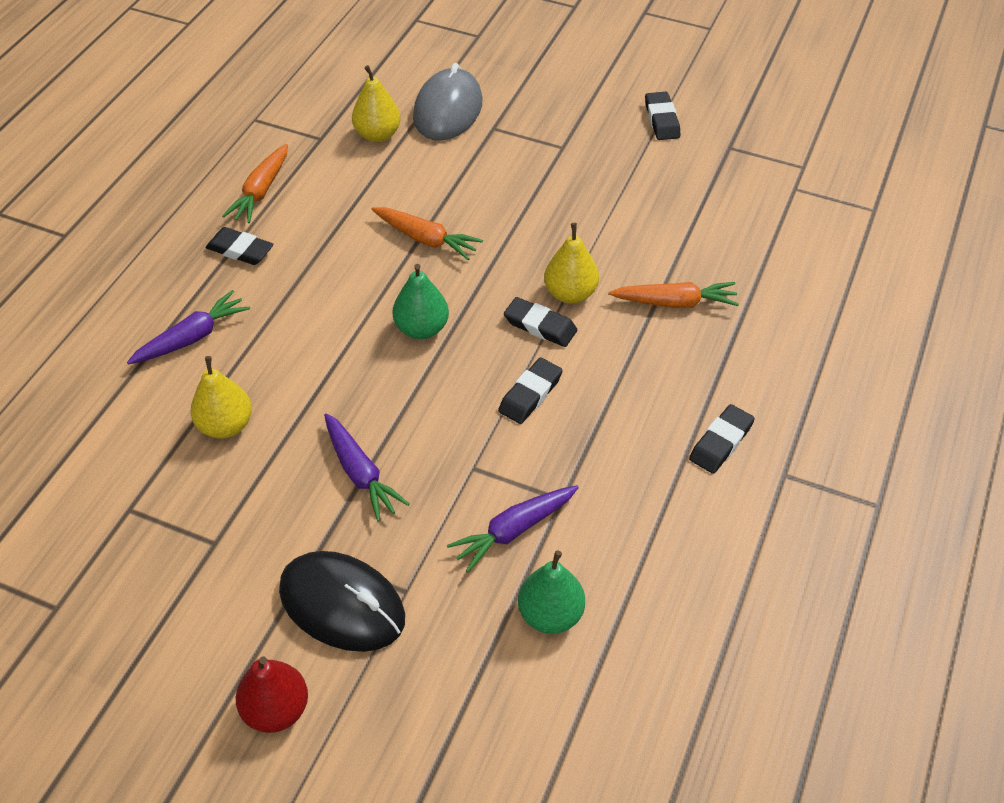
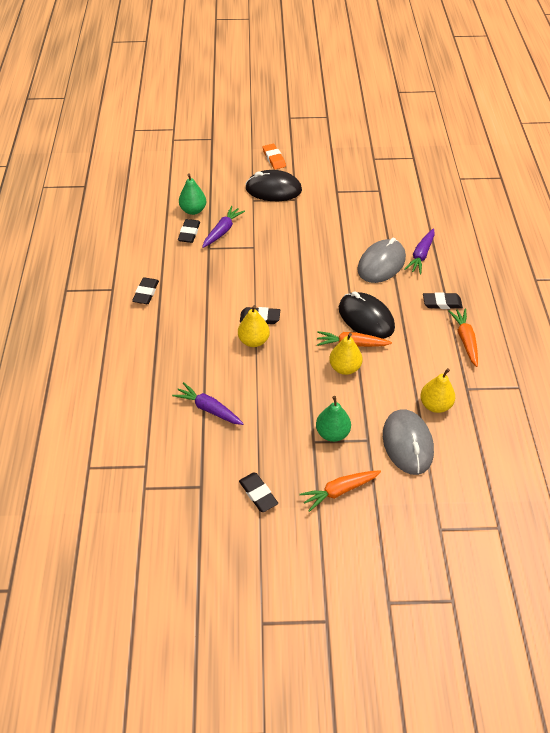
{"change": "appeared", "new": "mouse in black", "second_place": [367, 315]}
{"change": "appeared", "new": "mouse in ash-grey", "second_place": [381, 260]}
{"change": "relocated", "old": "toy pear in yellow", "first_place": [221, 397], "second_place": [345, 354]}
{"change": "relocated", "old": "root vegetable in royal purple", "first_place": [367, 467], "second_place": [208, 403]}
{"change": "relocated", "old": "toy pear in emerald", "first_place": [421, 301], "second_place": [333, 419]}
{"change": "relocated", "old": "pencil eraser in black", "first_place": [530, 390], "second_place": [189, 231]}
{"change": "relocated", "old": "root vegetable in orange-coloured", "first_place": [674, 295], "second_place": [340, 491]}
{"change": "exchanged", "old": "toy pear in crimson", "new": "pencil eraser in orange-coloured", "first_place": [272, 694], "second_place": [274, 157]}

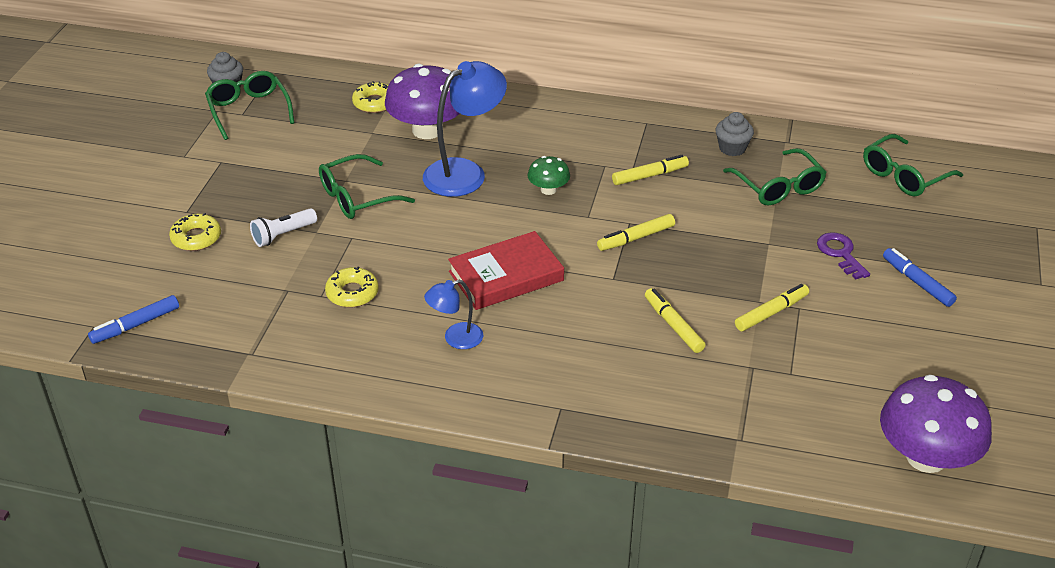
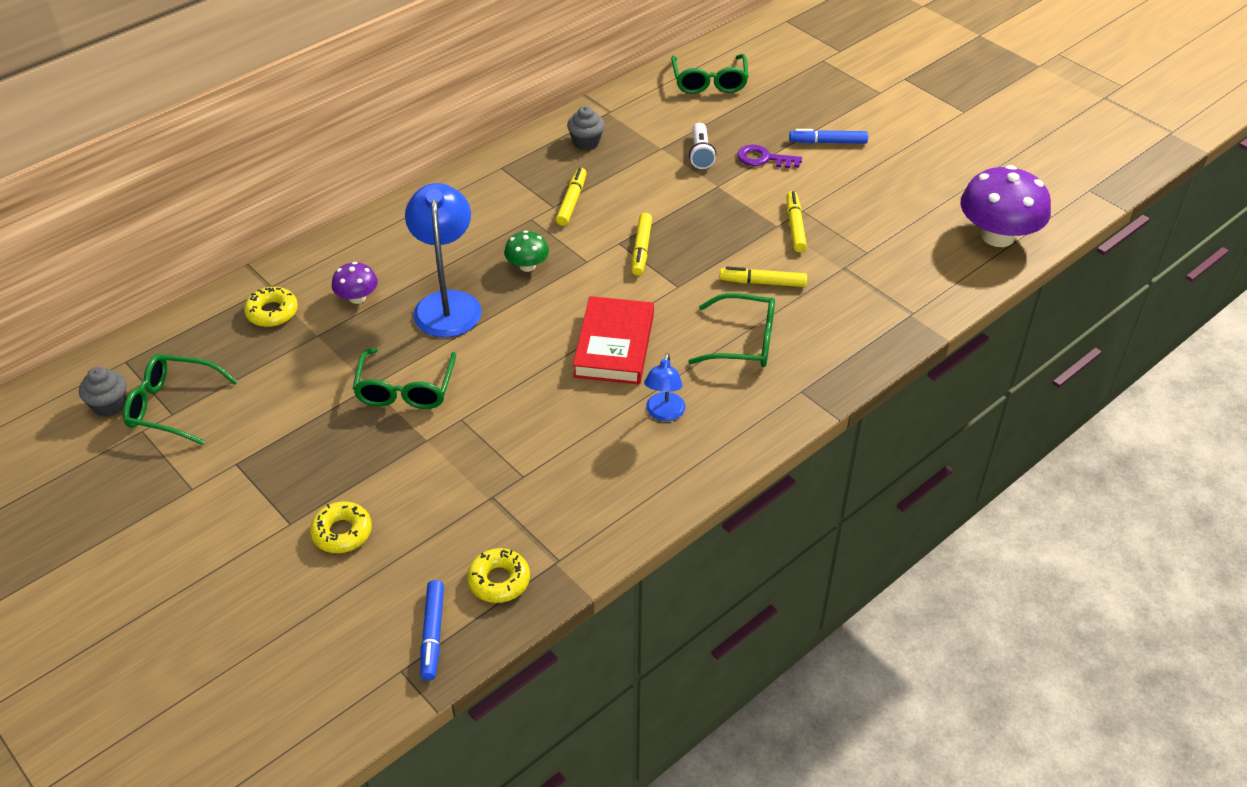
{"change": "relocated", "old": "flashlight in snow-white", "first_place": [283, 227], "second_place": [702, 146]}
{"change": "relocated", "old": "donut in yellow", "first_place": [352, 286], "second_place": [498, 575]}
{"change": "relocated", "old": "glasses in emerald", "first_place": [775, 176], "second_place": [731, 330]}
{"change": "size", "old": "fungus in royal purple", "first_place": [422, 101], "second_place": [355, 283], "factor": 0.5}

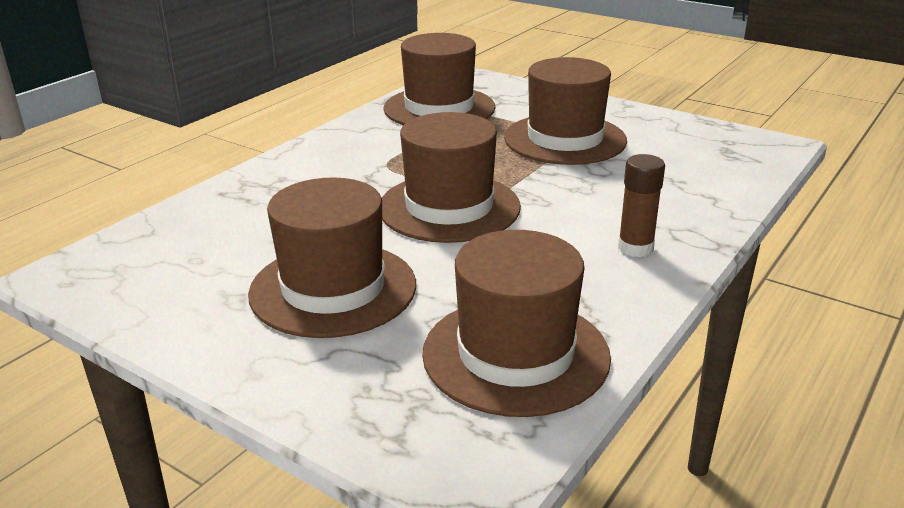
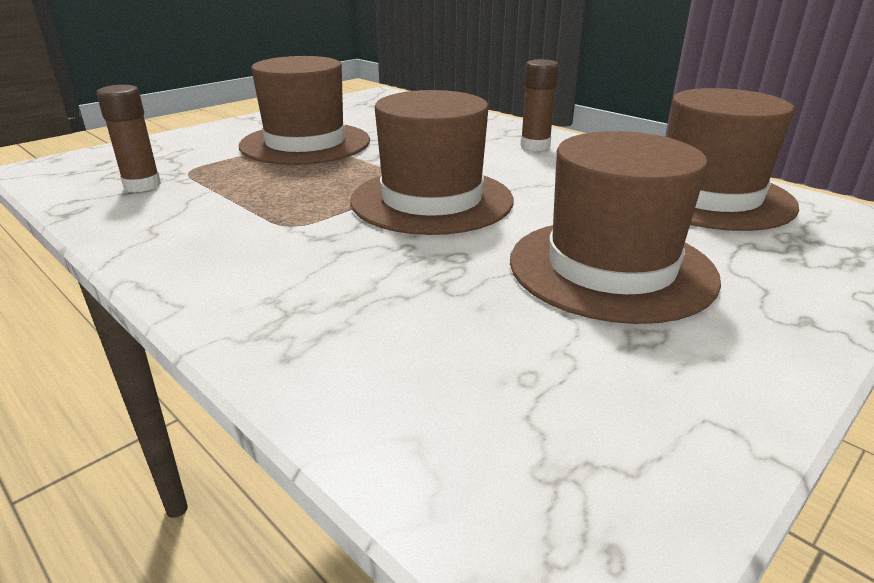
{"change": "exchanged", "old": "hat in dark brown", "new": "glue stick in dark brown", "first_place": [439, 79], "second_place": [128, 138]}

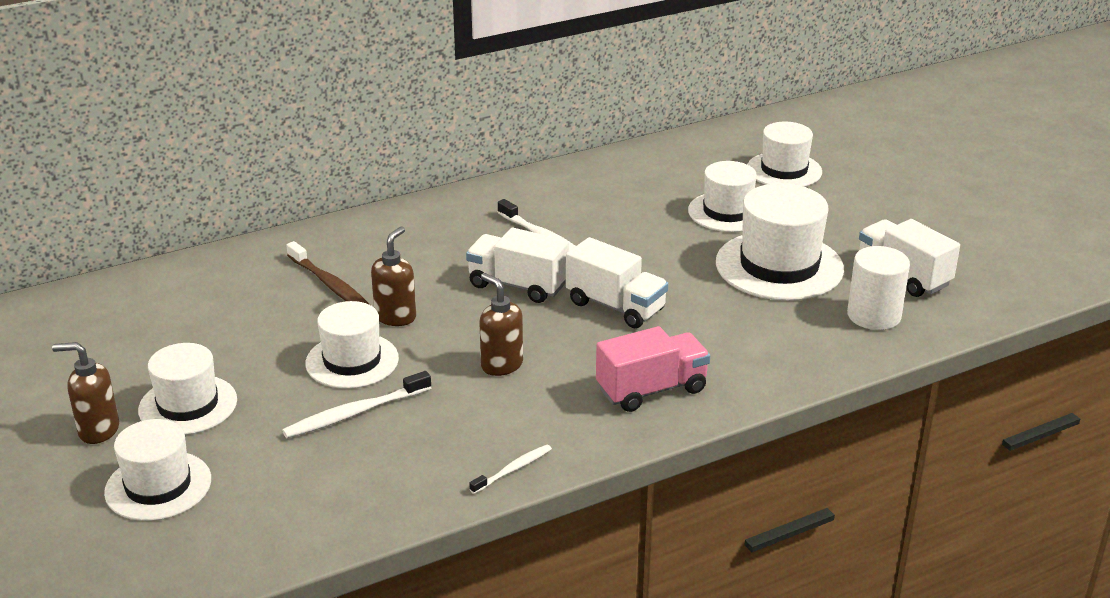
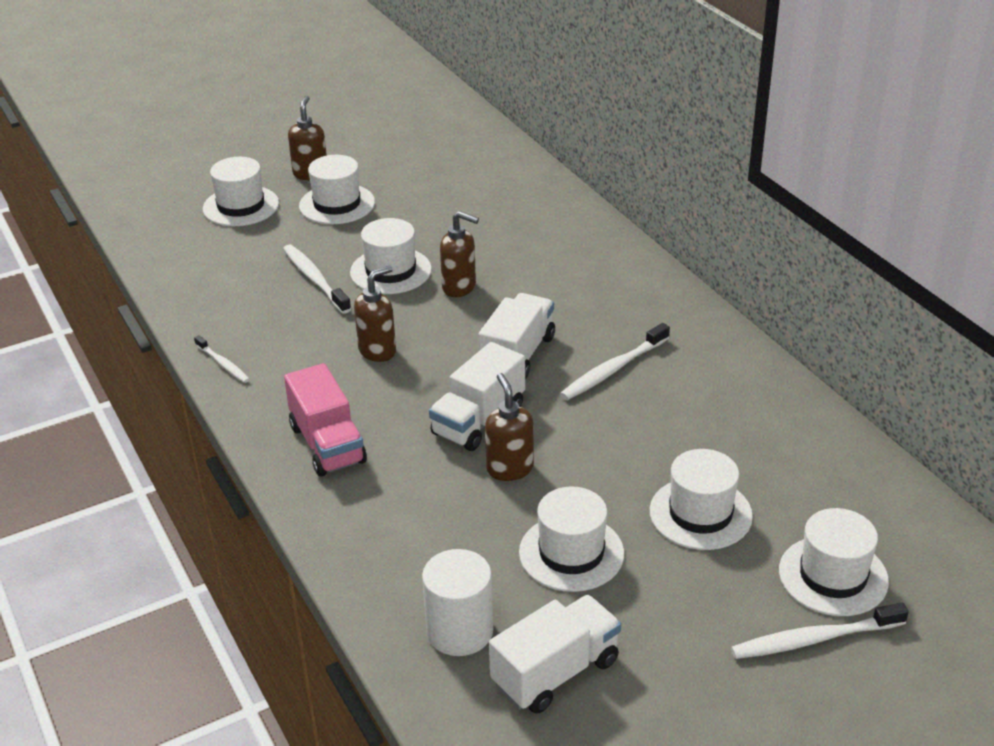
{"change": "missing", "old": "dental brush in dark brown", "first_place": [328, 273]}
{"change": "appeared", "new": "pump bottle in dark brown", "second_place": [509, 427]}
{"change": "appeared", "new": "dental brush in snow-white", "second_place": [820, 630]}
{"change": "size", "old": "hat in snow-white", "first_place": [780, 242], "second_place": [571, 539], "factor": 0.66}

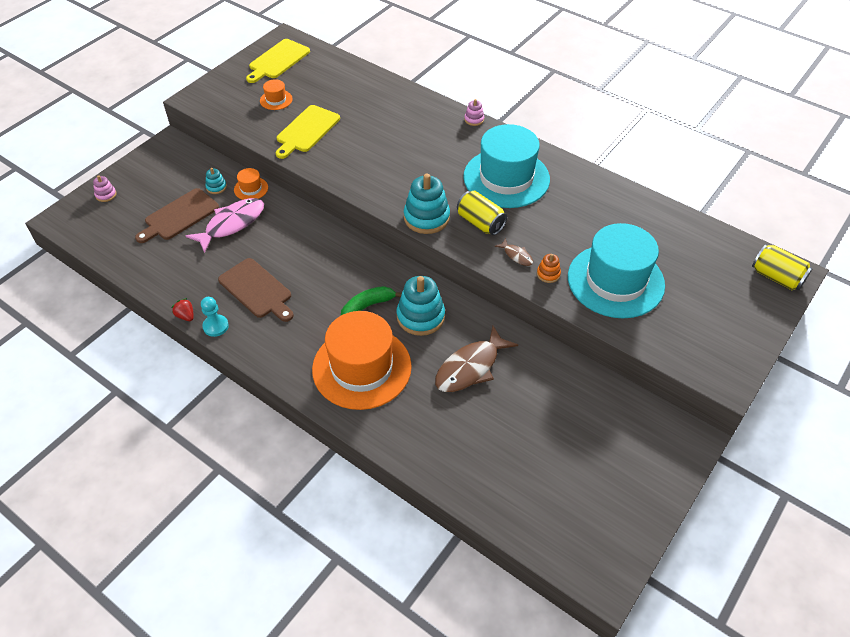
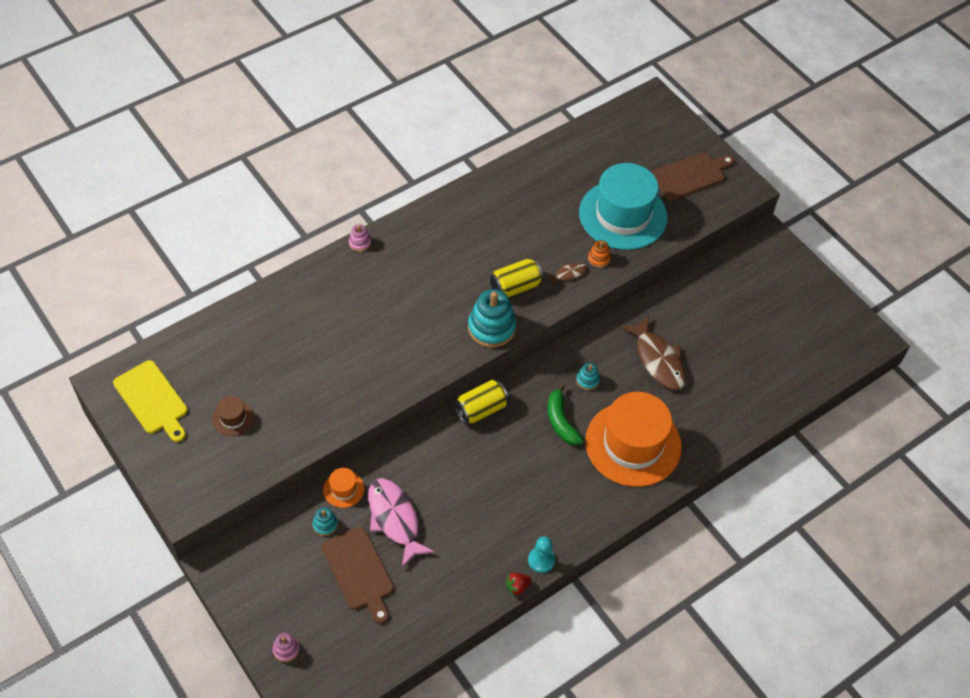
{"change": "missing", "old": "bread board in yellow", "first_place": [308, 132]}
{"change": "missing", "old": "hat in teal", "first_place": [506, 166]}
{"change": "relocated", "old": "bread board in dark brown", "first_place": [256, 290], "second_place": [693, 176]}
{"change": "relocated", "old": "can in yellow", "first_place": [782, 267], "second_place": [481, 402]}
{"change": "colour", "old": "hat in orange-coloured", "new": "hat in dark brown", "first_place": [276, 94], "second_place": [233, 416]}
{"change": "size", "old": "stacking toy in teal", "first_place": [421, 306], "second_place": [588, 376], "factor": 0.48}

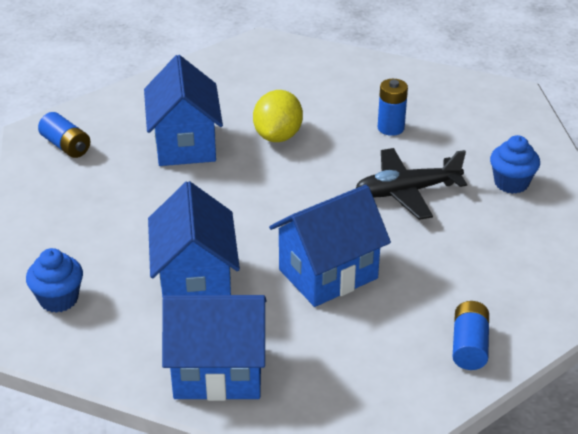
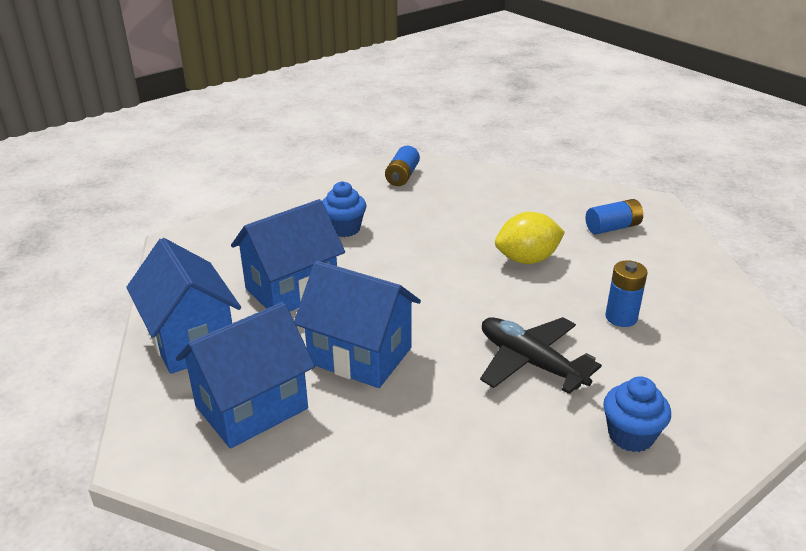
{"change": "relocated", "old": "fairy cake in royal blue", "first_place": [54, 280], "second_place": [344, 209]}
{"change": "relocated", "old": "house in royal blue", "first_place": [183, 110], "second_place": [245, 375]}
{"change": "relocated", "old": "power cell in royal blue", "first_place": [471, 335], "second_place": [614, 216]}

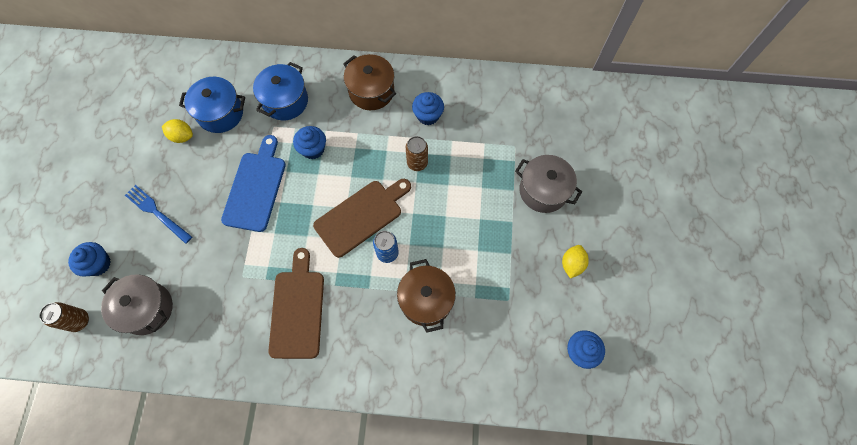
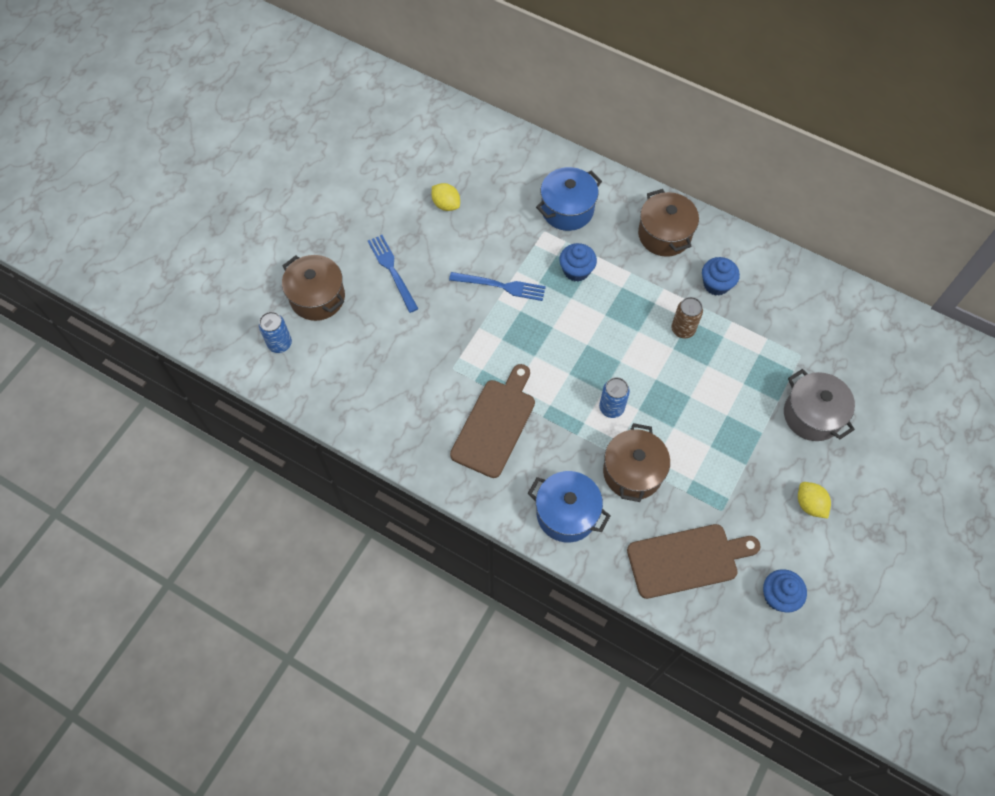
{"change": "missing", "old": "cooking pot in ash-grey", "first_place": [137, 304]}
{"change": "relocated", "old": "cooking pot in royal blue", "first_place": [212, 105], "second_place": [569, 507]}
{"change": "relocated", "old": "bread board in dark brown", "first_place": [362, 218], "second_place": [694, 561]}
{"change": "exchanged", "old": "fairy cake in royal blue", "new": "cooking pot in dark brown", "first_place": [89, 259], "second_place": [313, 288]}
{"change": "exchanged", "old": "bread board in royal blue", "new": "dinner fork in royal blue", "first_place": [253, 183], "second_place": [497, 286]}
{"change": "colour", "old": "can in dark brown", "new": "can in royal blue", "first_place": [64, 317], "second_place": [275, 332]}
{"change": "spun", "old": "toy lemon in yellow", "first_place": [575, 262], "second_place": [814, 500], "degrees": -75}

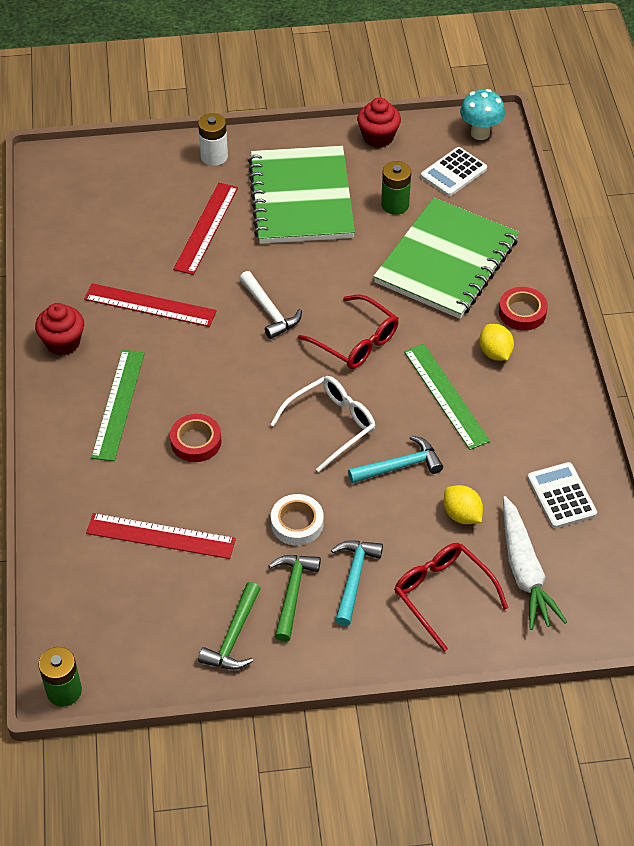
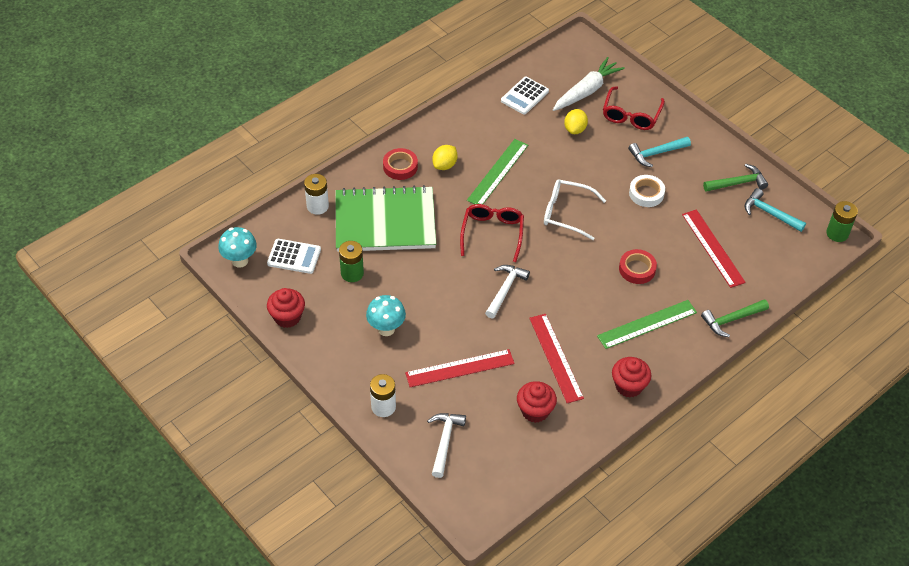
{"change": "appeared", "new": "power cell in snow-white", "second_place": [316, 194]}
{"change": "appeared", "new": "claw hammer in snow-white", "second_place": [446, 445]}
{"change": "appeared", "new": "fairy cake in crimson", "second_place": [537, 402]}
{"change": "relocated", "old": "claw hammer in emerald", "first_place": [294, 598], "second_place": [735, 318]}
{"change": "relocated", "old": "claw hammer in teal", "first_place": [395, 459], "second_place": [775, 210]}
{"change": "exchanged", "old": "notebook in emerald", "new": "fungus in teal", "first_place": [301, 195], "second_place": [386, 315]}

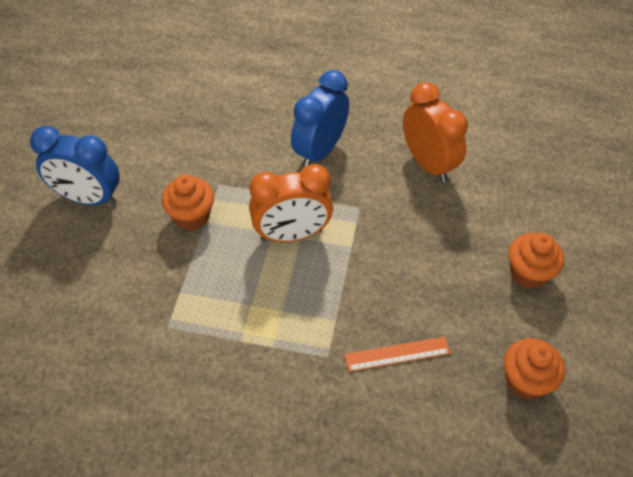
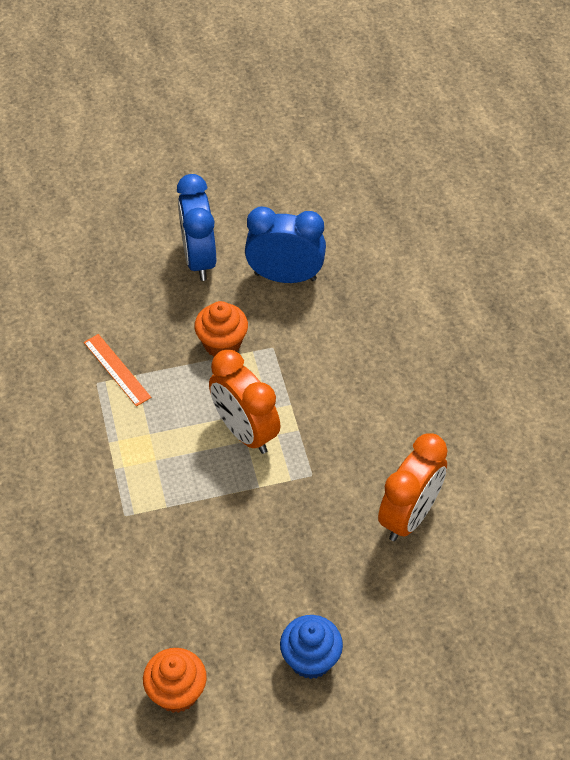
{"change": "relocated", "old": "bedside clock in royal blue", "first_place": [320, 118], "second_place": [285, 244]}
{"change": "relocated", "old": "measuring stick in orange-coloured", "first_place": [397, 354], "second_place": [117, 370]}
{"change": "colour", "old": "fairy cake in orange-coloured", "new": "fairy cake in royal blue", "first_place": [536, 261], "second_place": [311, 647]}

